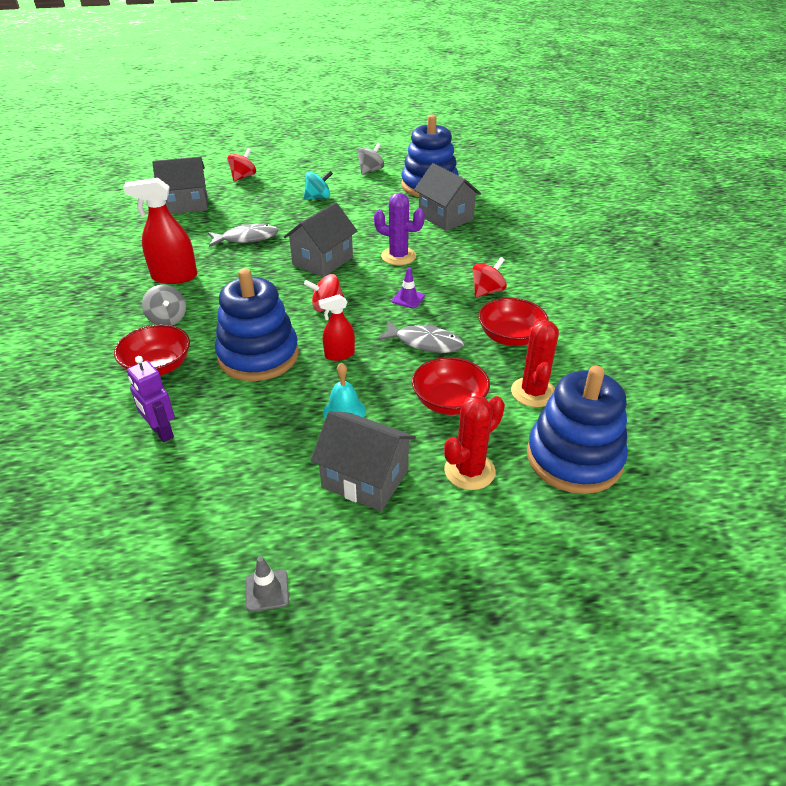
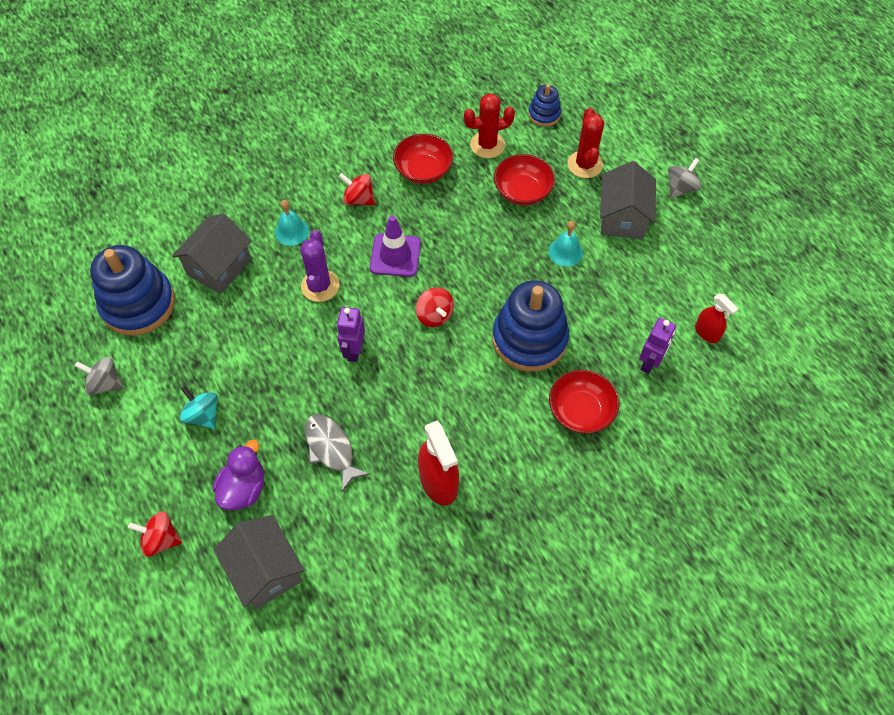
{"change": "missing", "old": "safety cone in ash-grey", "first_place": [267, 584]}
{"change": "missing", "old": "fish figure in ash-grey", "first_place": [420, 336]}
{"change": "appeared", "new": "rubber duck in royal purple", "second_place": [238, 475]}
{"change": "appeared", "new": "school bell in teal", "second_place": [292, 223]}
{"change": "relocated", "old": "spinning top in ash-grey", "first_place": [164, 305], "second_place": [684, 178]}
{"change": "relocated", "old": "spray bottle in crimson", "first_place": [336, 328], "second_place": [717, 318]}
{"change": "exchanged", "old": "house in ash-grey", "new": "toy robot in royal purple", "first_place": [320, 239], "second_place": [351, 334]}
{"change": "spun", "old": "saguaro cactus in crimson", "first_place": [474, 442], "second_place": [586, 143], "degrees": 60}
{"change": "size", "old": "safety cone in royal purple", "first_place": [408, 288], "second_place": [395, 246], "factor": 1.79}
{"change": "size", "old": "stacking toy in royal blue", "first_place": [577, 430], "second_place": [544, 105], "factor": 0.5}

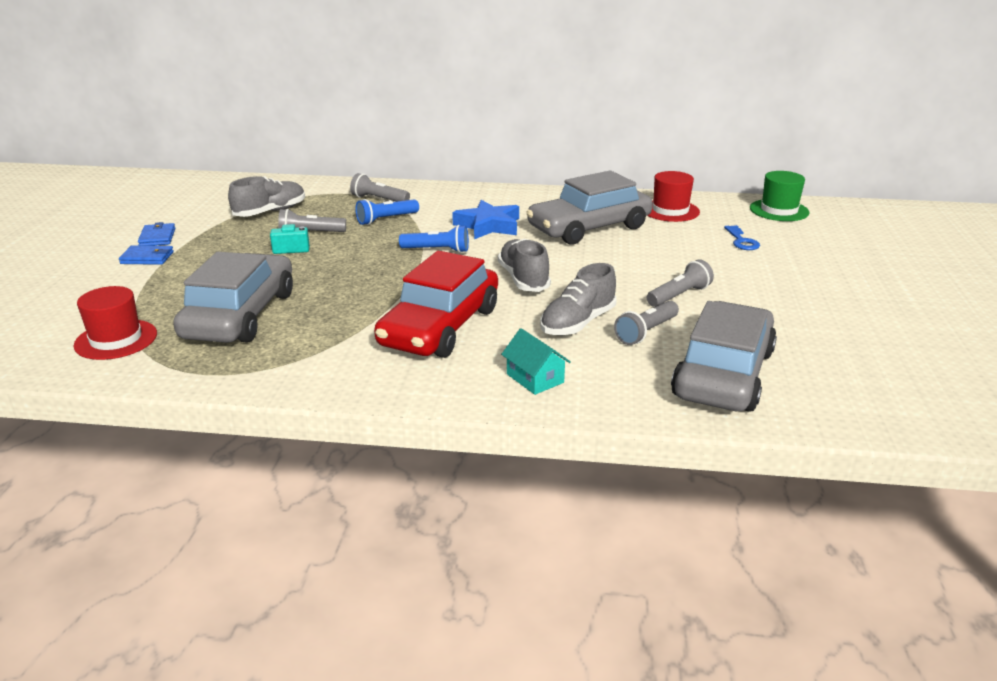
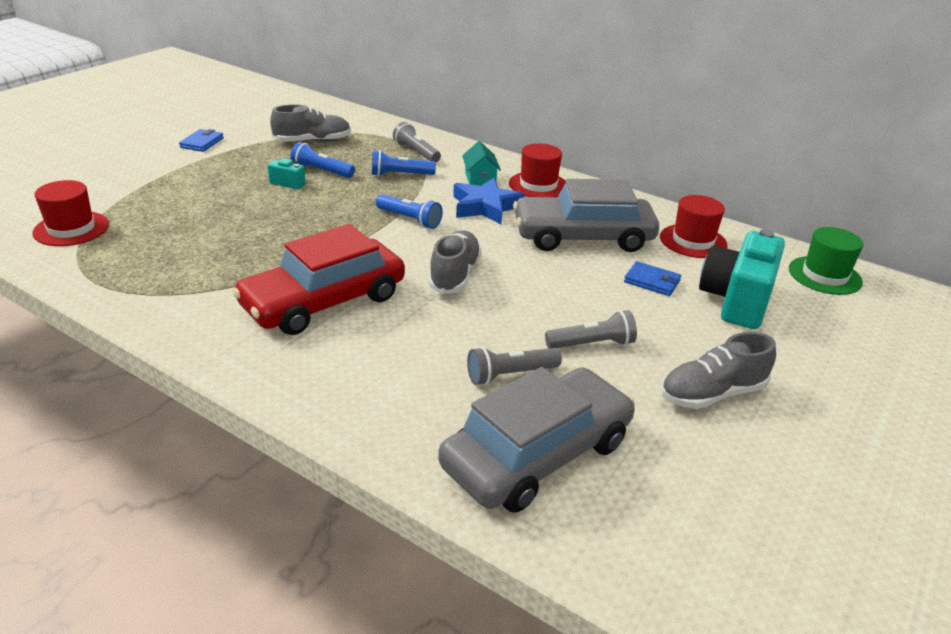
{"change": "missing", "old": "toy car in ash-grey", "first_place": [233, 297]}
{"change": "appeared", "new": "hat in crimson", "second_place": [537, 170]}
{"change": "relocated", "old": "card wallet in royal blue", "first_place": [146, 255], "second_place": [652, 278]}
{"change": "relocated", "old": "house in teal", "first_place": [536, 361], "second_place": [481, 163]}
{"change": "relocated", "old": "shoe in ash-grey", "first_place": [578, 299], "second_place": [718, 370]}
{"change": "exchanged", "old": "key in royal blue", "new": "camera in teal", "first_place": [742, 237], "second_place": [742, 279]}
{"change": "colour", "old": "flashlight in ash-grey", "new": "flashlight in royal blue", "first_place": [312, 220], "second_place": [322, 160]}

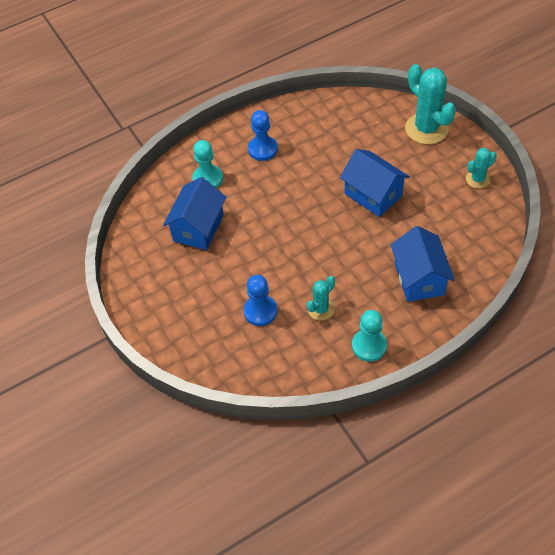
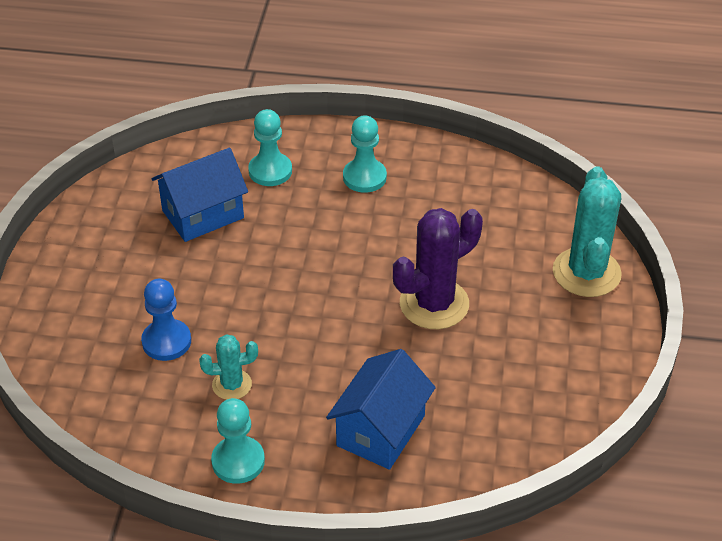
{"change": "missing", "old": "saguaro cactus in teal", "first_place": [481, 168]}
{"change": "exchanged", "old": "house in royal blue", "new": "saguaro cactus in royal purple", "first_place": [375, 183], "second_place": [438, 268]}
{"change": "colour", "old": "chess pawn in royal blue", "new": "chess pawn in teal", "first_place": [263, 135], "second_place": [365, 154]}

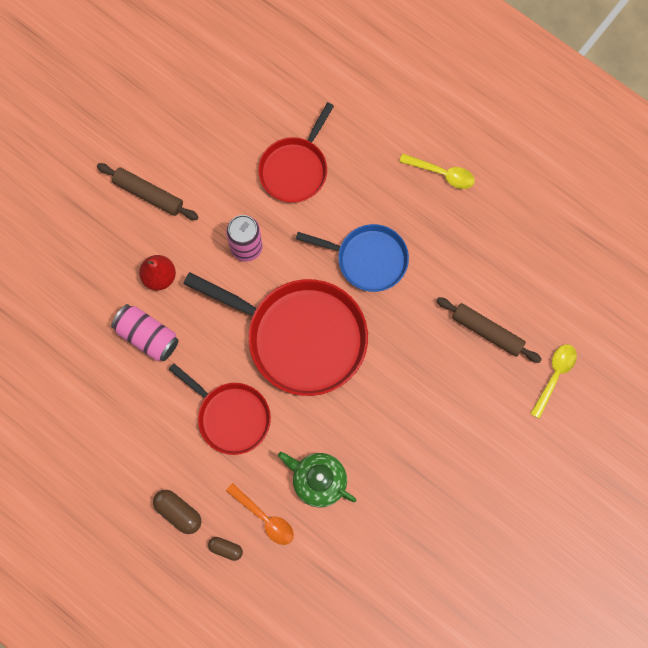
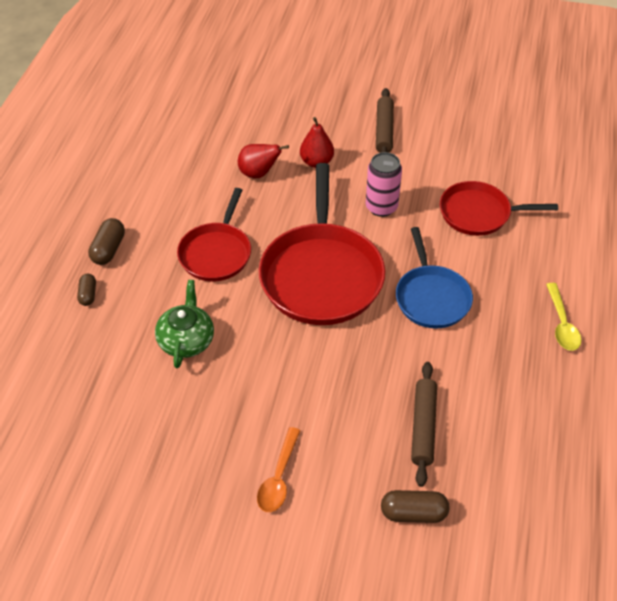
{"change": "relocated", "old": "spoon in orange-coloured", "first_place": [260, 514], "second_place": [279, 469]}
{"change": "exchanged", "old": "can in rose-pink", "new": "toy pear in crimson", "first_place": [145, 332], "second_place": [263, 161]}
{"change": "exchanged", "old": "spoon in yellow", "new": "pill in dark brown", "first_place": [554, 381], "second_place": [415, 506]}

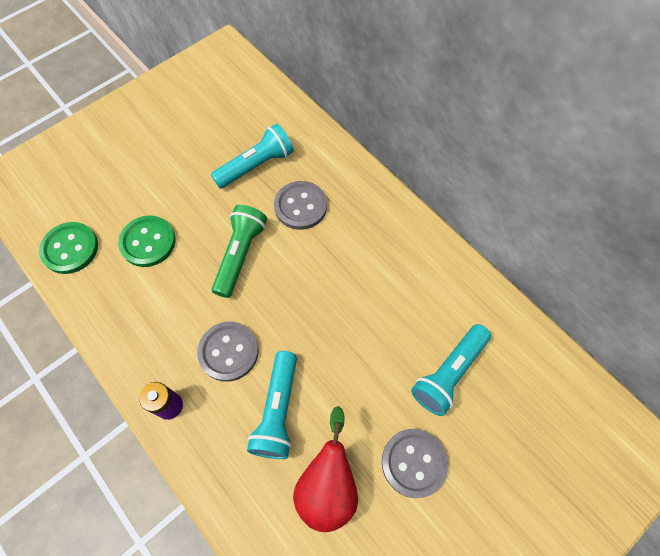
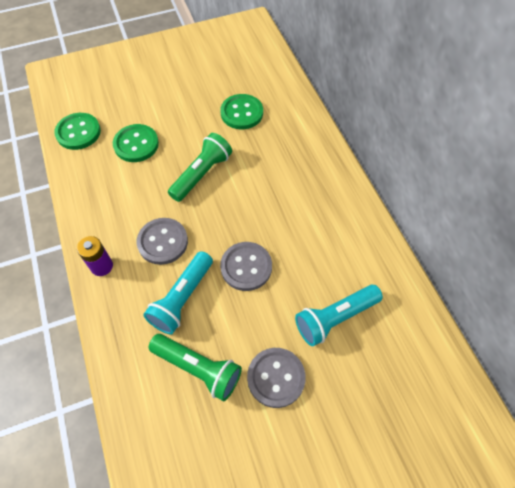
{"change": "relocated", "old": "sewing button in ash-grey", "first_place": [300, 205], "second_place": [246, 266]}
{"change": "exchanged", "old": "flashlight in teal", "new": "sewing button in emerald", "first_place": [252, 156], "second_place": [241, 111]}
{"change": "exchanged", "old": "toy pear in crimson", "new": "flashlight in emerald", "first_place": [325, 469], "second_place": [195, 367]}

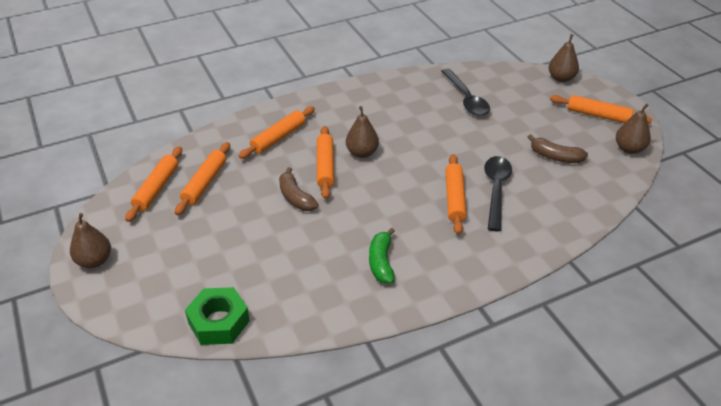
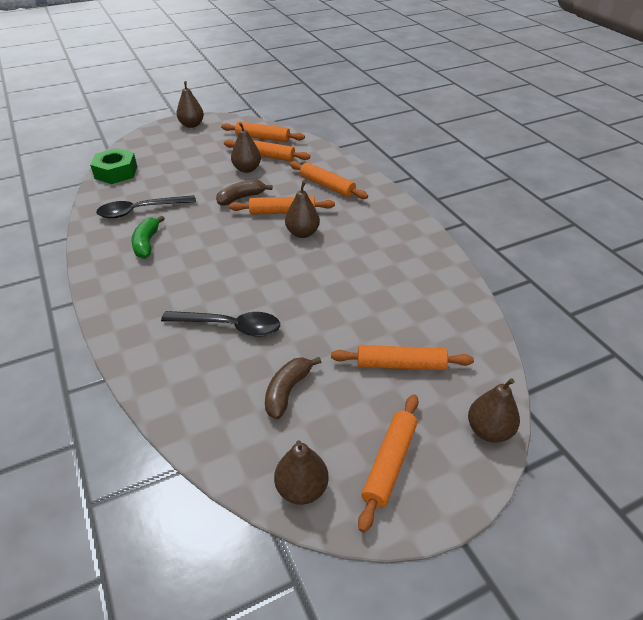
{"change": "appeared", "new": "toy pear in dark brown", "second_place": [246, 147]}
{"change": "relocated", "old": "spoon in black", "first_place": [465, 92], "second_place": [146, 206]}
{"change": "relocated", "old": "pastry roller in orange-coloured", "first_place": [456, 194], "second_place": [402, 357]}
{"change": "spun", "old": "toy banana in emerald", "first_place": [382, 256], "second_place": [148, 237], "degrees": -90}

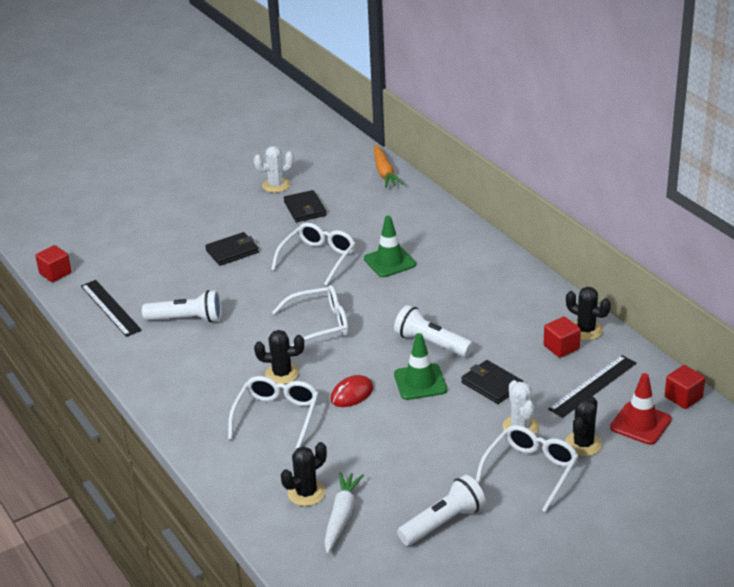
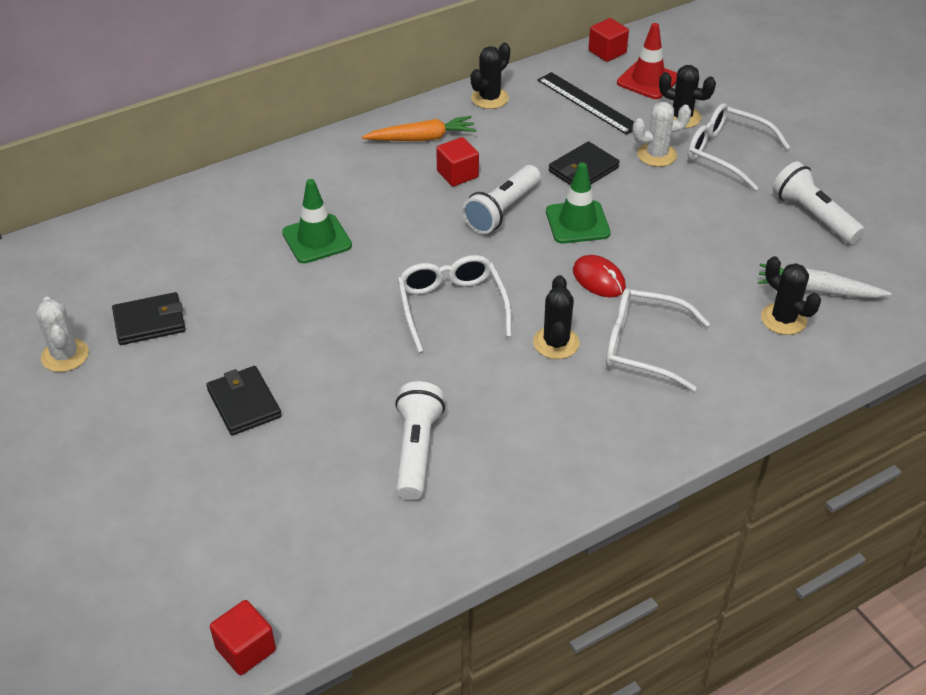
{"change": "missing", "old": "measuring stick in black", "first_place": [111, 308]}
{"change": "missing", "old": "glasses in snow-white", "first_place": [313, 254]}
{"change": "relocated", "old": "root vegetable in orange-coloured", "first_place": [389, 166], "second_place": [419, 128]}
{"change": "relocated", "old": "cube in crimson", "first_place": [562, 337], "second_place": [457, 161]}

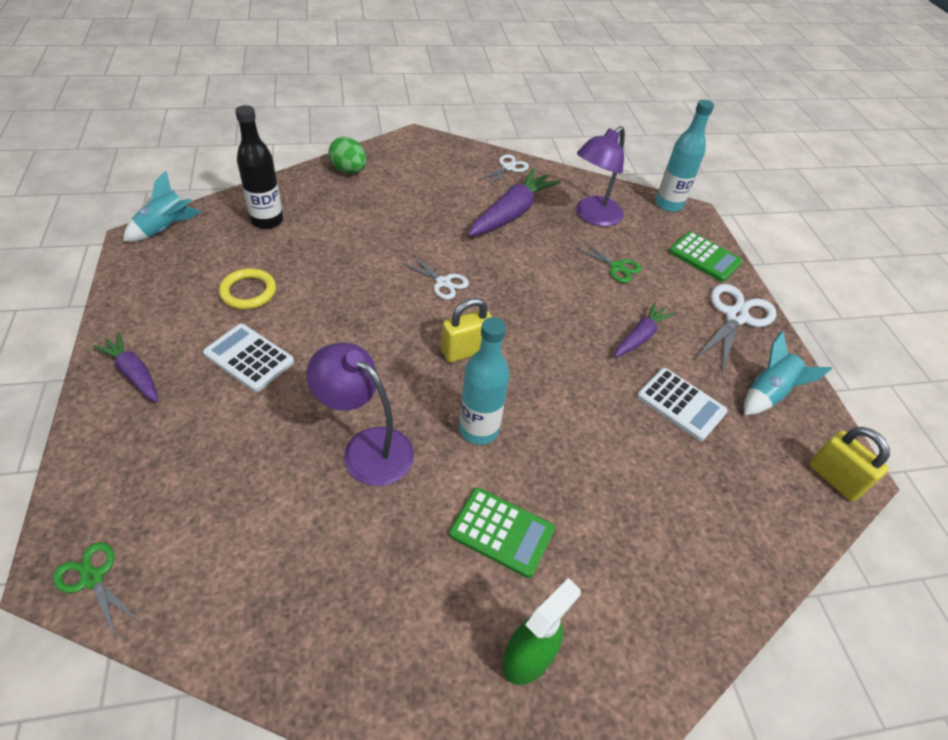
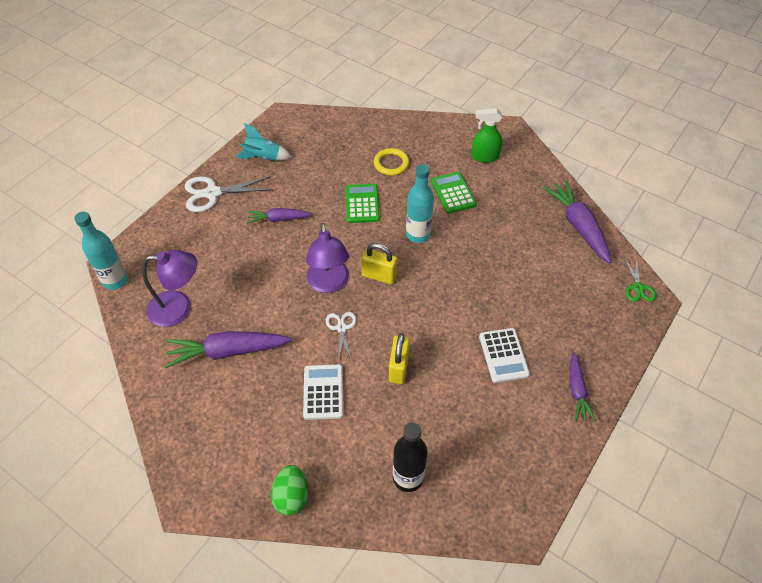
{"change": "missing", "old": "rocket in teal", "first_place": [162, 206]}
{"change": "missing", "old": "scissors in snow-white", "first_place": [504, 170]}
{"change": "missing", "old": "scissors in emerald", "first_place": [608, 262]}
{"change": "appeared", "new": "root vegetable in royal purple", "second_place": [577, 221]}
{"change": "relocated", "old": "ring in yellow", "first_place": [247, 288], "second_place": [391, 162]}
{"change": "relocated", "old": "reading lamp in royal purple", "first_place": [360, 414], "second_place": [327, 258]}
{"change": "relocated", "old": "pocket calculator in snow-white", "first_place": [682, 404], "second_place": [323, 392]}
{"change": "relocated", "old": "pocket calculator in emerald", "first_place": [706, 256], "second_place": [362, 203]}
{"change": "relocated", "old": "padlock in yellow", "first_place": [849, 464], "second_place": [399, 358]}

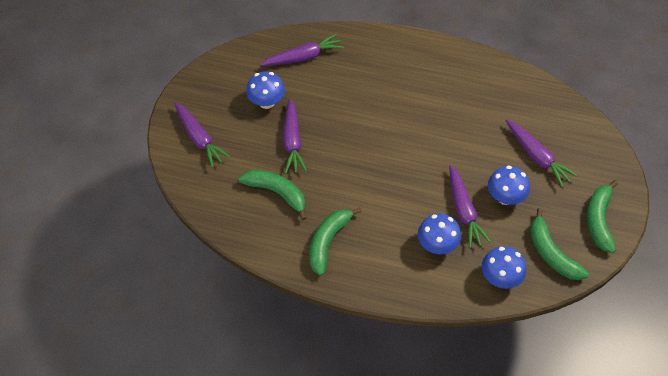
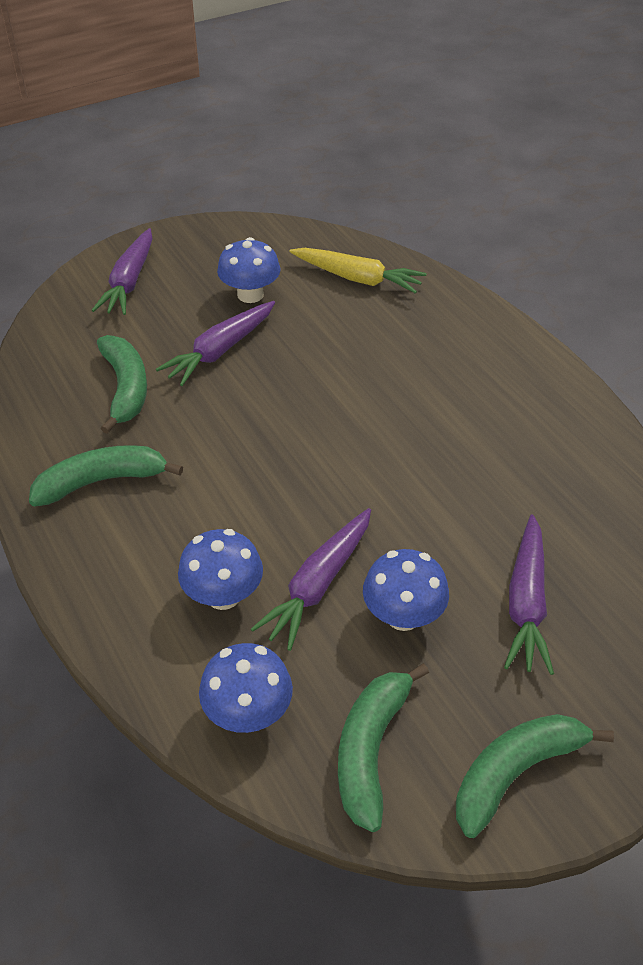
{"change": "colour", "old": "root vegetable in royal purple", "new": "root vegetable in yellow", "first_place": [302, 49], "second_place": [358, 271]}

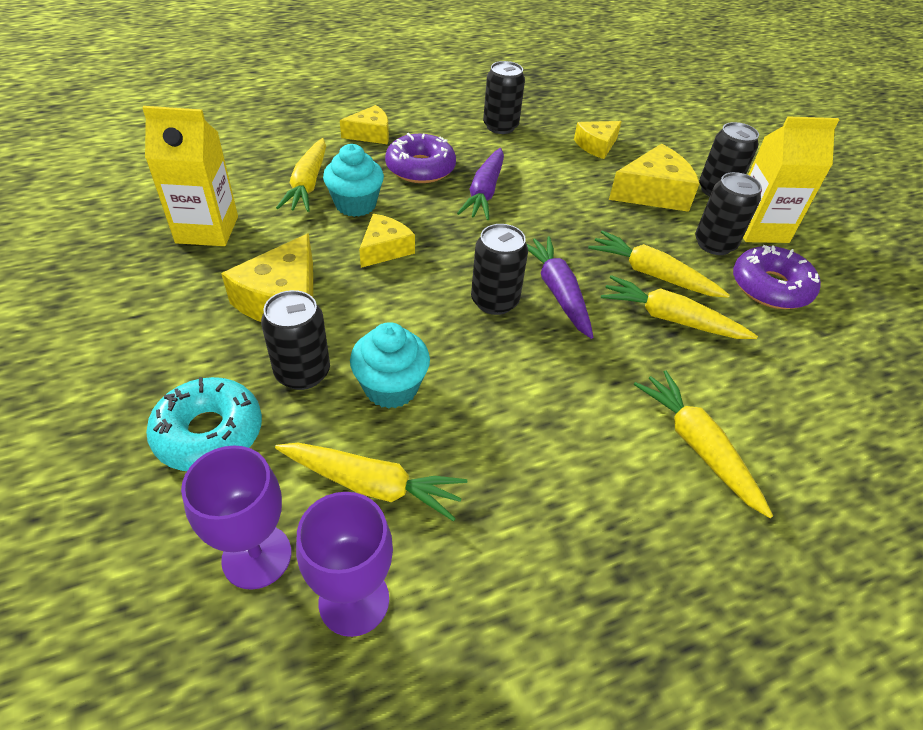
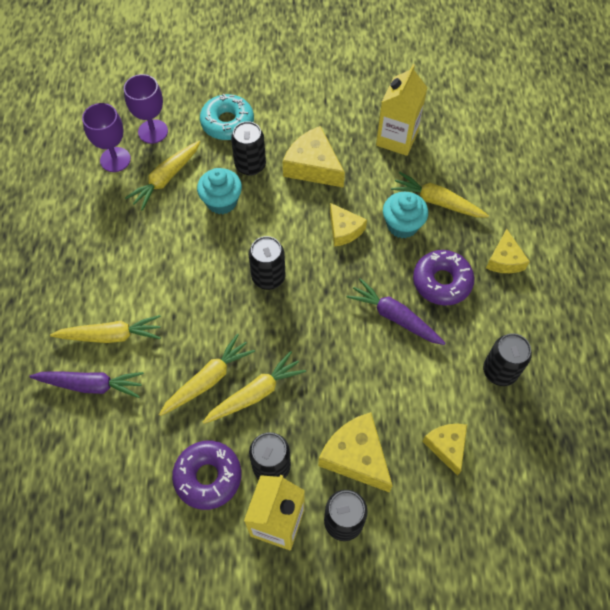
{"change": "relocated", "old": "root vegetable in royal purple", "first_place": [560, 287], "second_place": [86, 385]}
{"change": "spun", "old": "piece of cheese in yellow", "first_place": [654, 178], "second_place": [355, 452], "degrees": 135}

